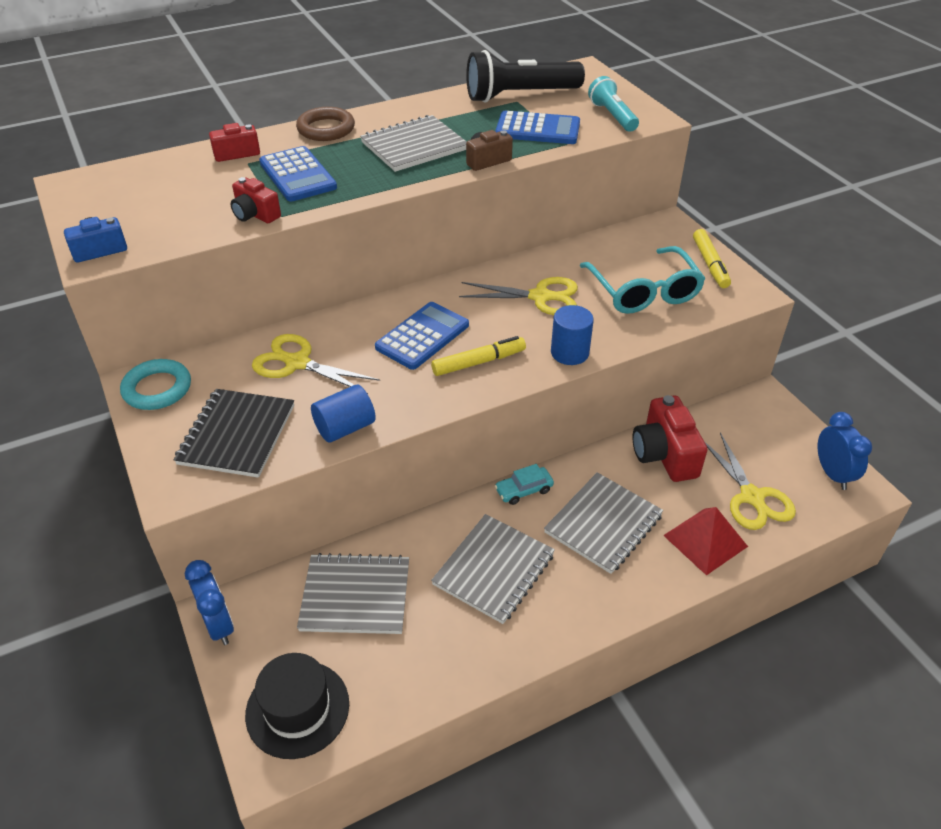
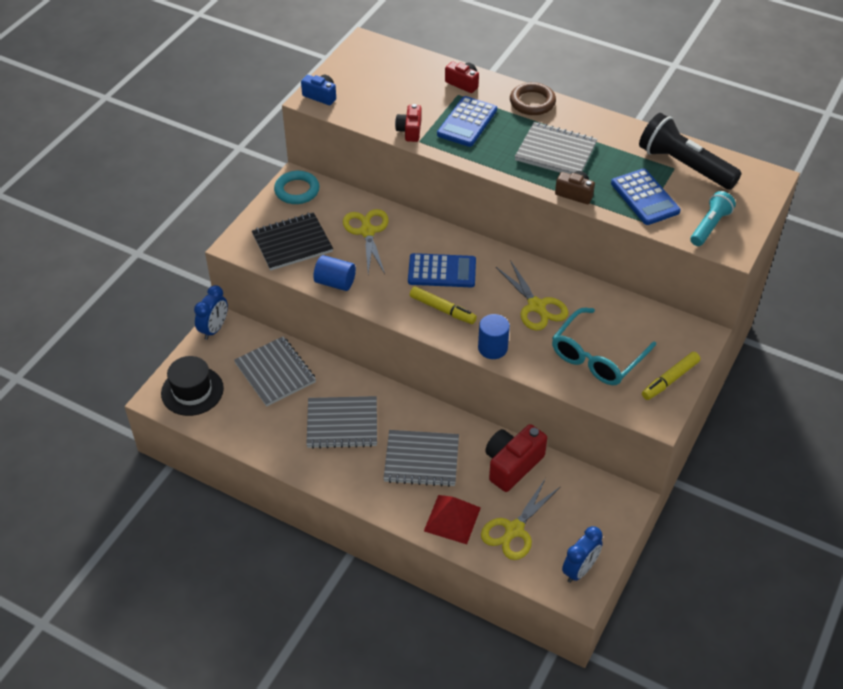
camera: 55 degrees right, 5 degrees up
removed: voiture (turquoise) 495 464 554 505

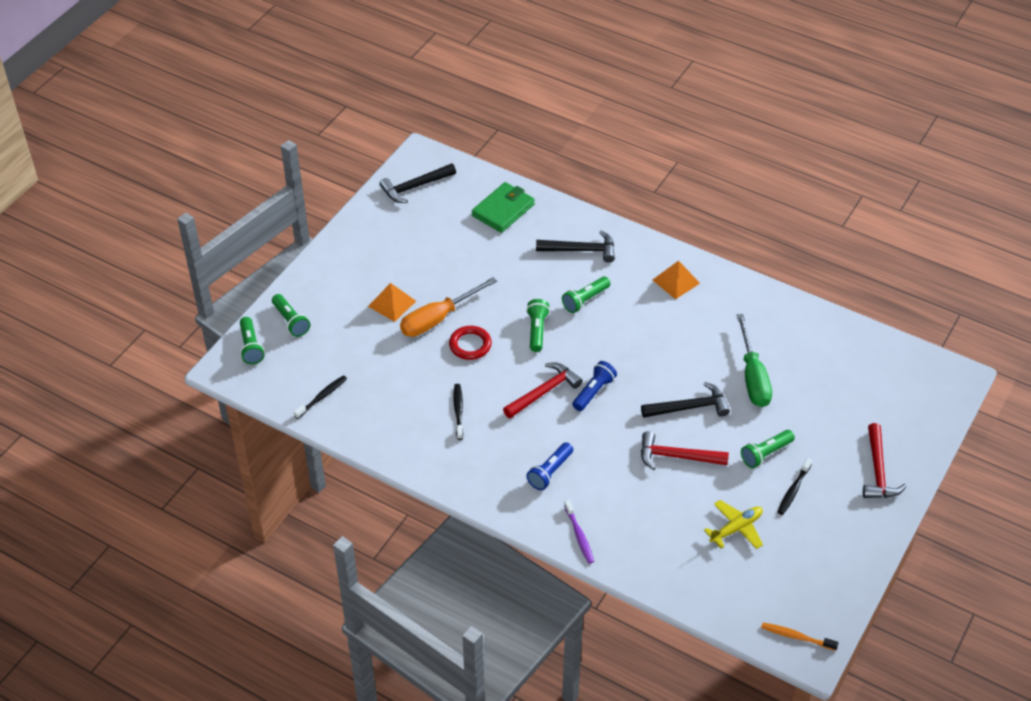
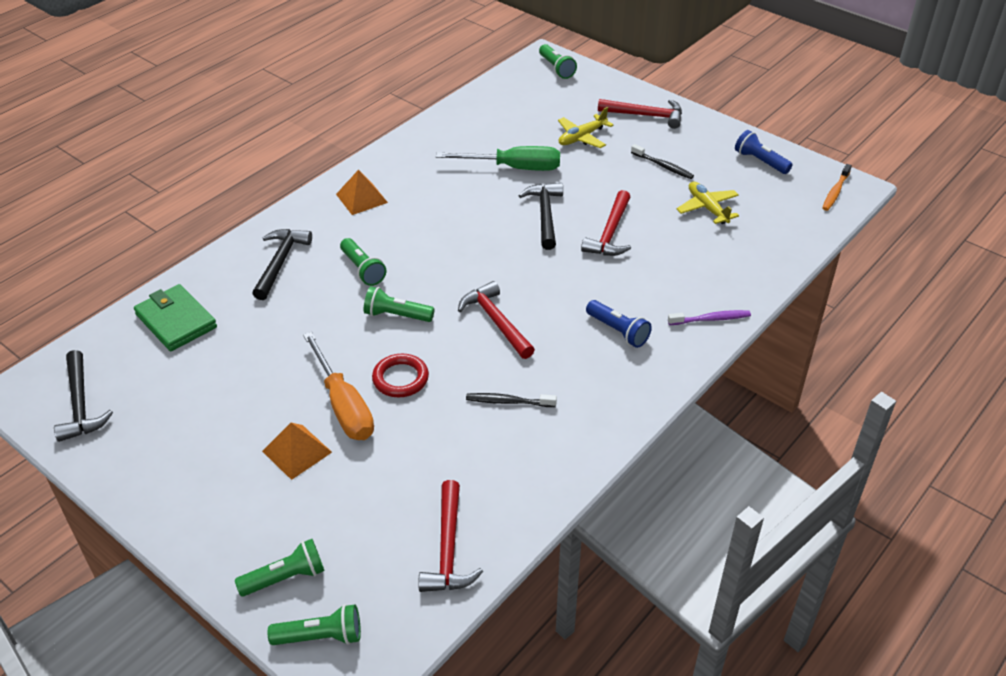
camera: 80 degrees left, 5 degrees down
added: avion (jaune) 558 107 614 148
moved: lampe de poche (vert) 741 430 795 468 to 539 44 577 79; lampe de poche (bleu) 572 361 617 411 to 735 130 793 174
replaced: brosse à dents (noir) 293 375 347 419 to marteau (rouge) 418 480 483 592

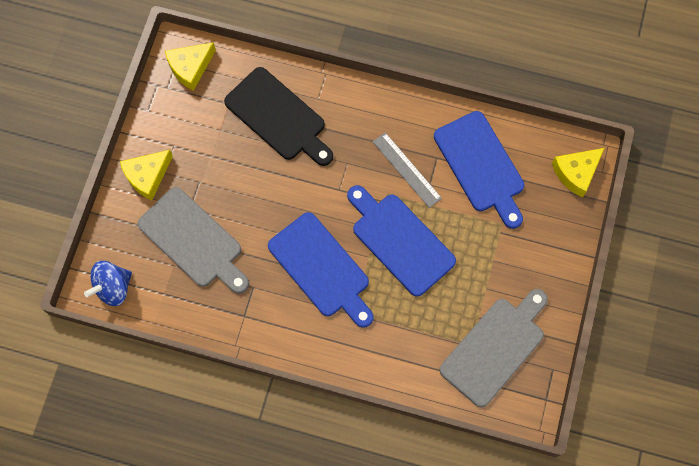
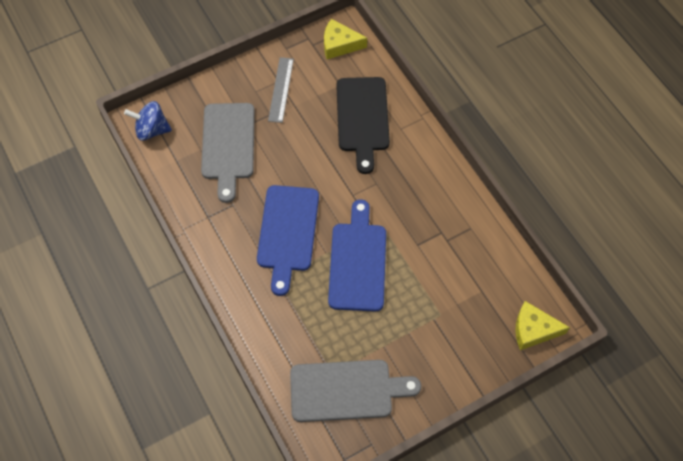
camera: 45 degrees right, 10 degrees down
removed: fromage (jaune) 120 150 173 200; planche à découper (bleu) 434 111 525 229
moved: règle (gris) 373 132 442 208 to 268 57 294 123

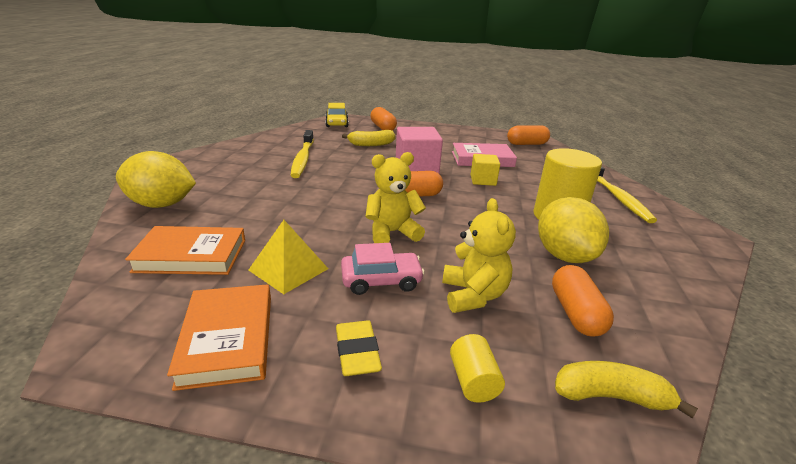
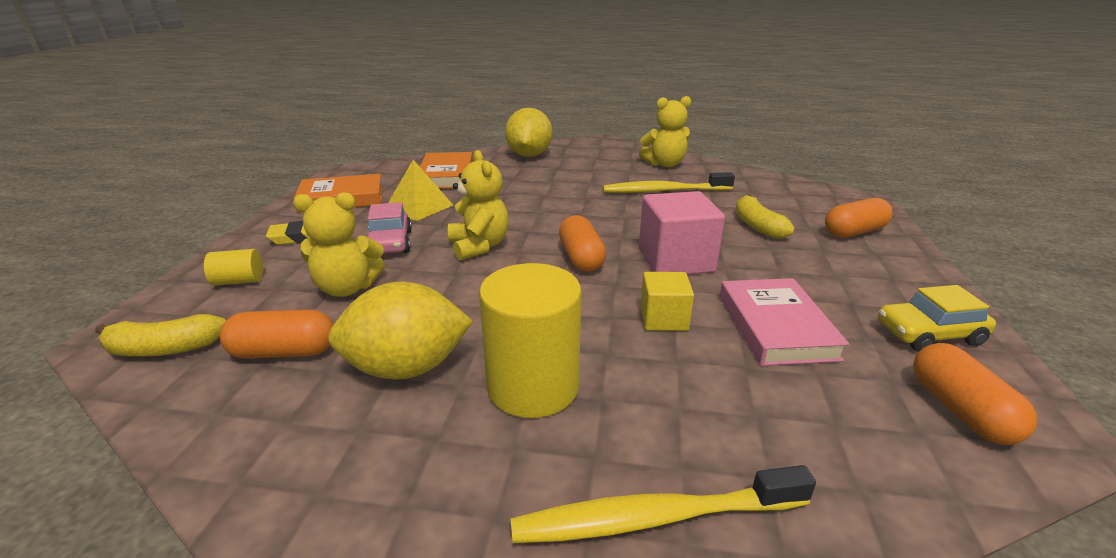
camera: 90 degrees right, 0 degrees up
added: ours en peluche (jaune) 639 96 691 167
moved: voiture (jaune) 325 103 349 127 to 878 285 996 352
turned: banane (jaune) 555 361 698 418 = 95 314 226 356 75 degrees clockwise

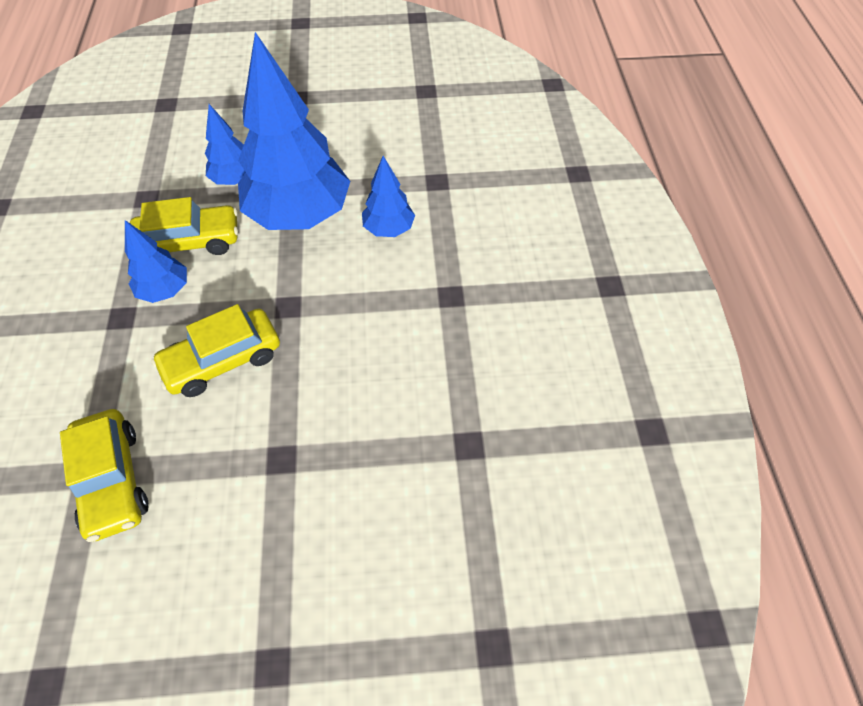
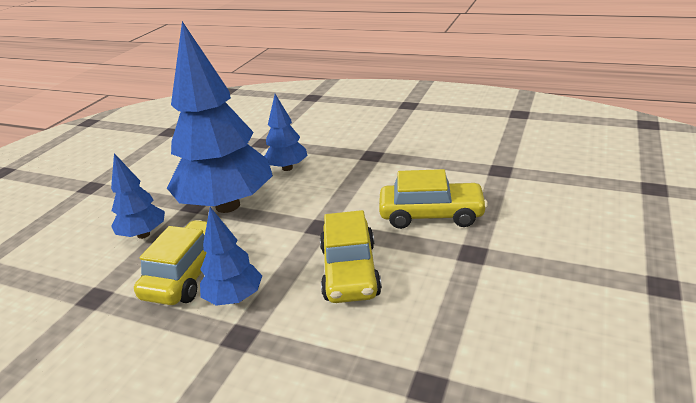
camera: 60 degrees left, 25 degrees down
moved: voiture (jaune) 60 409 148 542 to 379 169 488 229

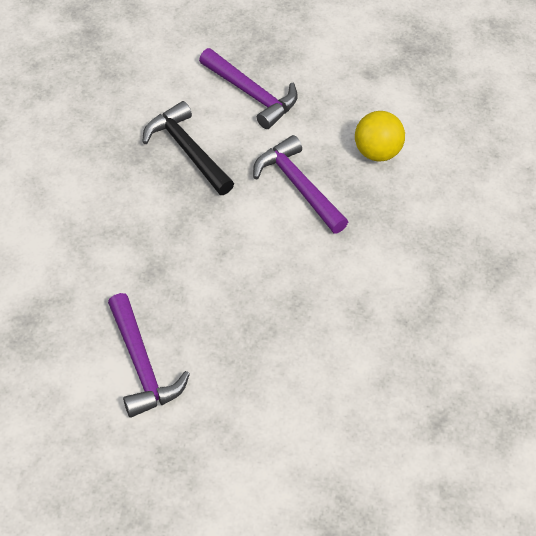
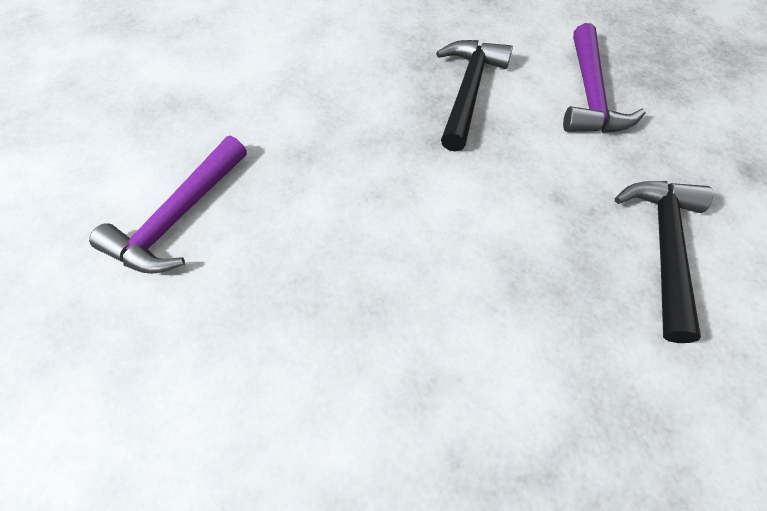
camera: 55 degrees right, 5 degrees up
removed: marteau (violet) 253 135 348 233
replaced: balle (jaune) 355 111 405 162 to marteau (noir) 615 181 713 343

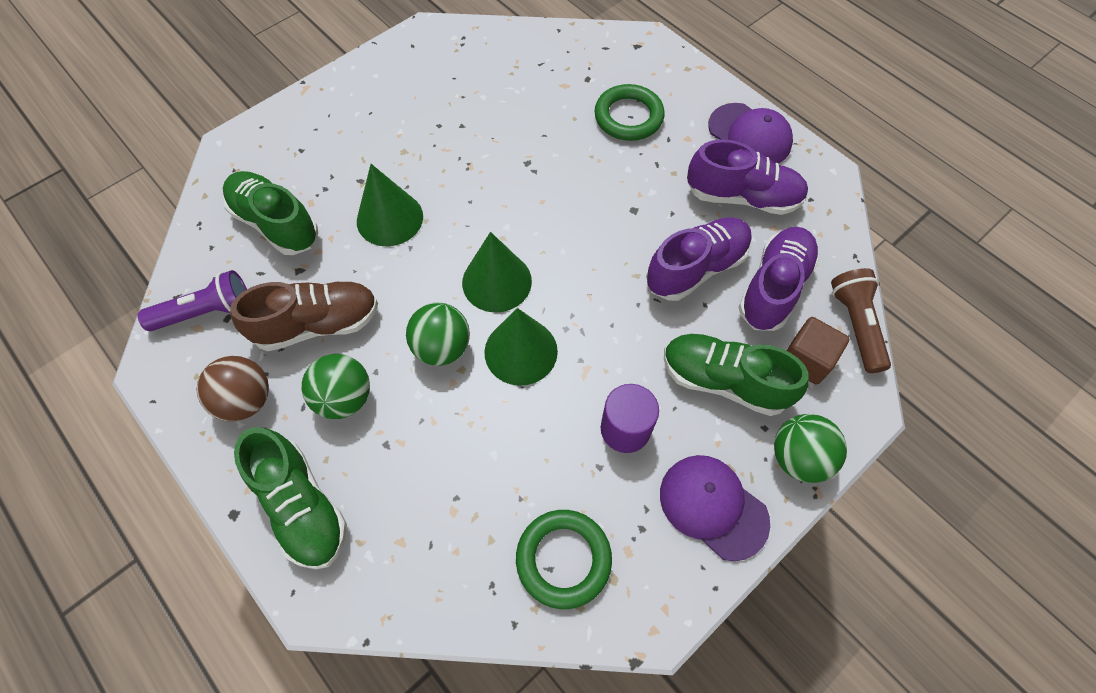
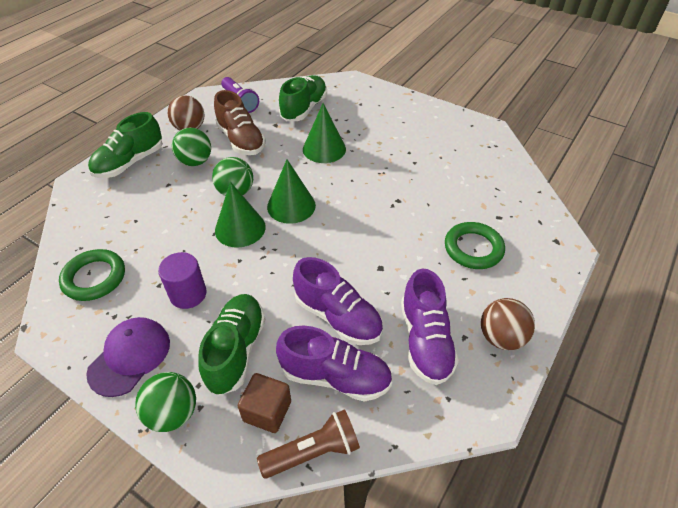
camera: 75 degrees right, 15 degrees down
replaced: casquette (violet) 708 103 793 164 to balle (marron) 481 298 535 350

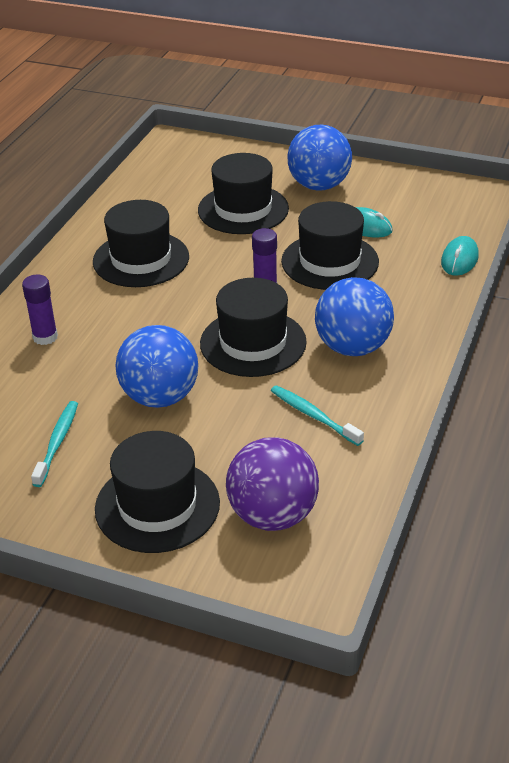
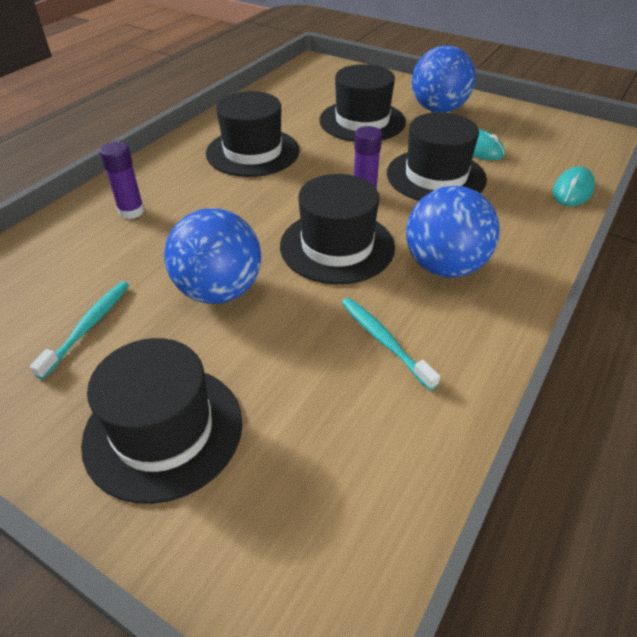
camera: 10 degrees right, 5 degrees up
removed: balle (violet) 226 437 319 531

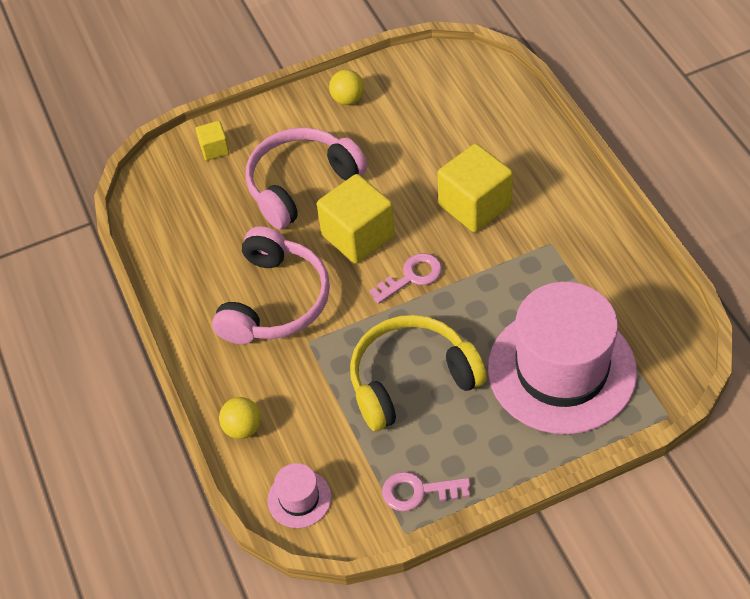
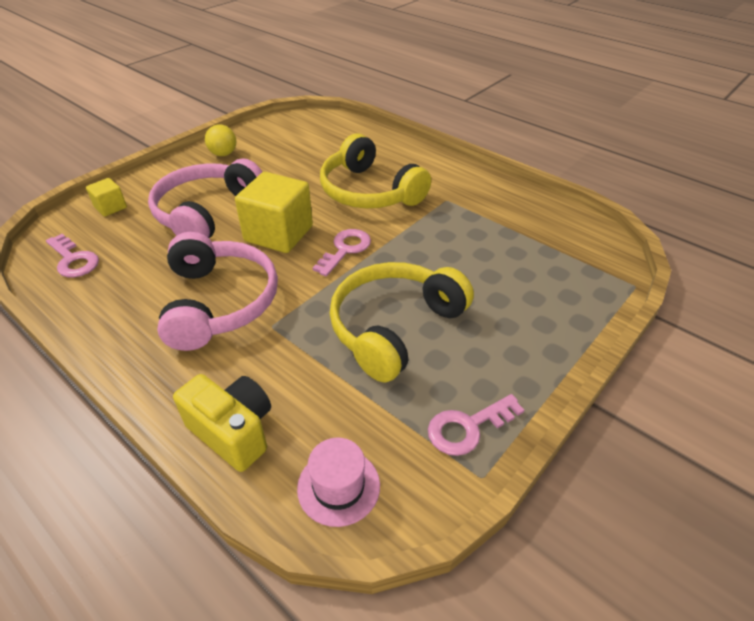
camera: 30 degrees left, 10 degrees down
removed: chapeau (rose) 488 282 637 434
added: clé (rose) 46 234 99 278
replaced: balle (jaune) 219 397 261 439 to appareil photo (jaune) 173 374 271 472; cube (jaune) 437 144 513 232 to casque audio (jaune) 320 133 431 208

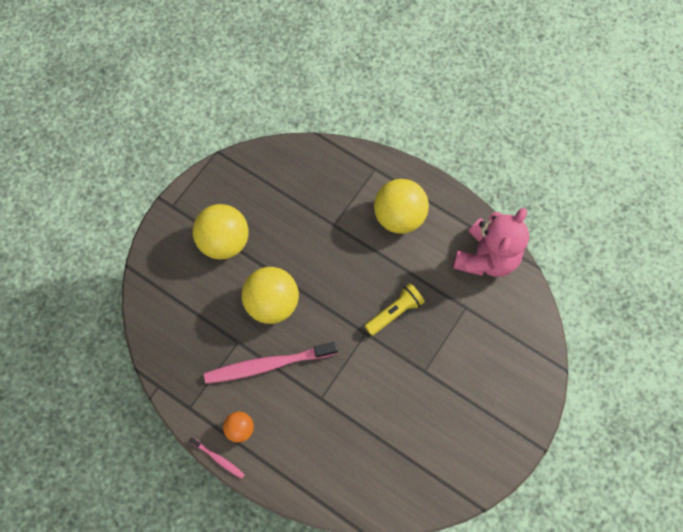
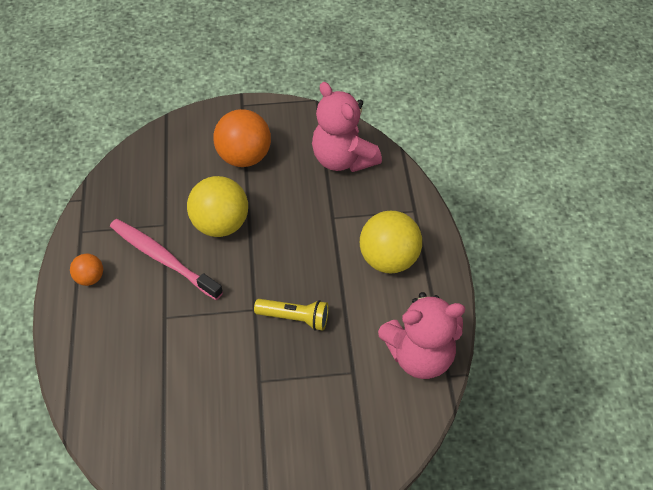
camera: 50 degrees right, 15 degrees down
removed: brosse à dents (rose) 189 437 245 479
added: ours en peluche (rose) 312 82 382 172
recoloured: balle (jaune) 193 204 249 259 to balle (orange) 213 109 271 167

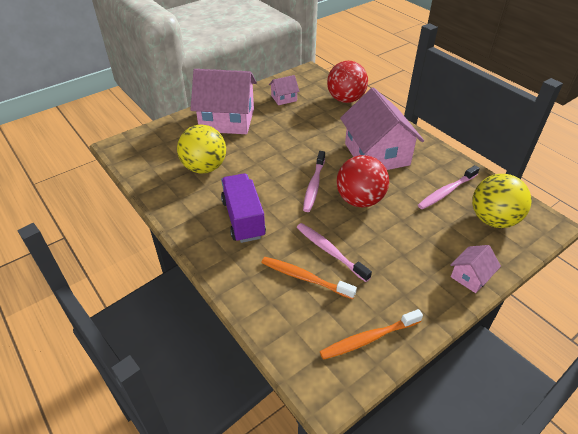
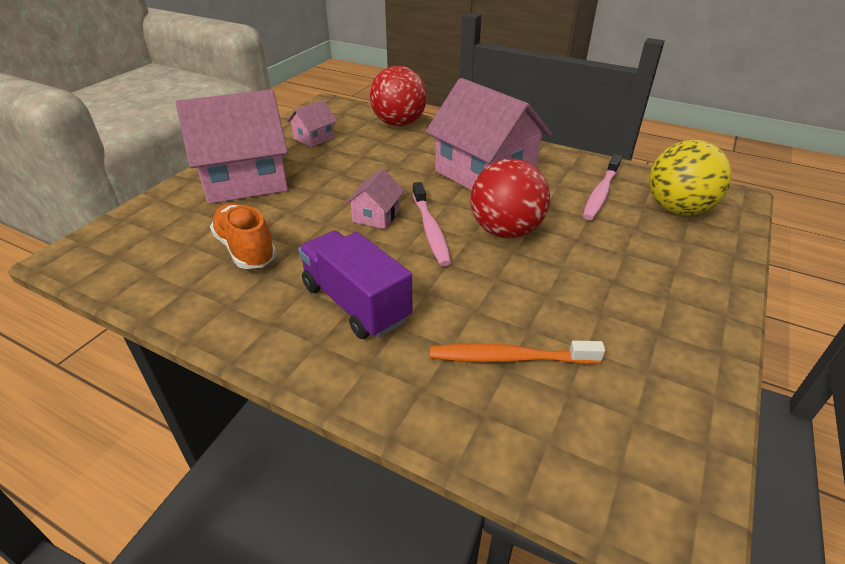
camera: 25 degrees left, 5 degrees down
removed: brosse à dents (rose) 297 223 372 282; brosse à dents (orange) 320 309 423 360
moved: maison (rose) 451 245 501 293 to 345 168 404 229
replaced: balle (jaune) 177 124 226 174 to chaussure (orange) 210 203 277 269

